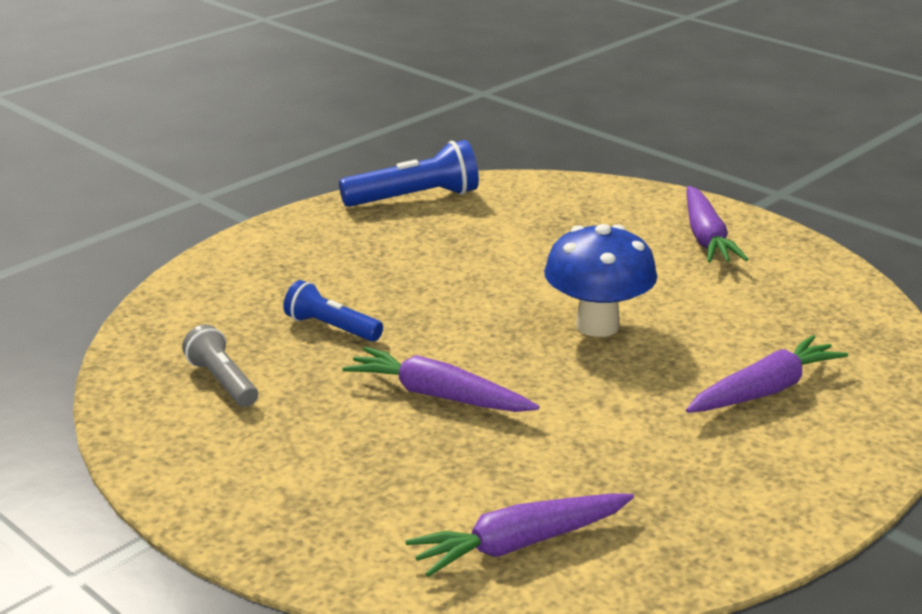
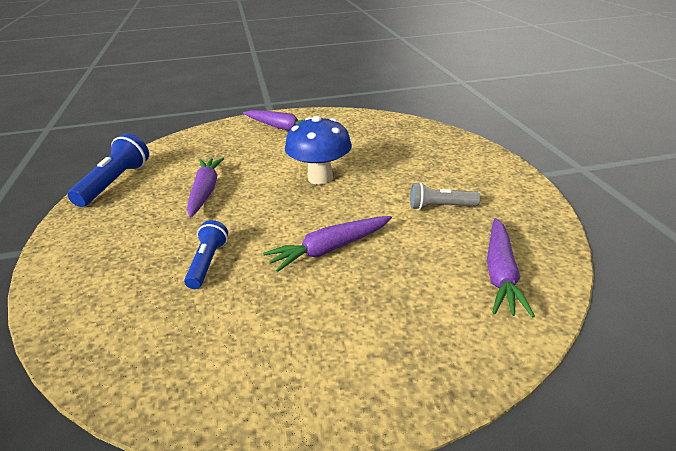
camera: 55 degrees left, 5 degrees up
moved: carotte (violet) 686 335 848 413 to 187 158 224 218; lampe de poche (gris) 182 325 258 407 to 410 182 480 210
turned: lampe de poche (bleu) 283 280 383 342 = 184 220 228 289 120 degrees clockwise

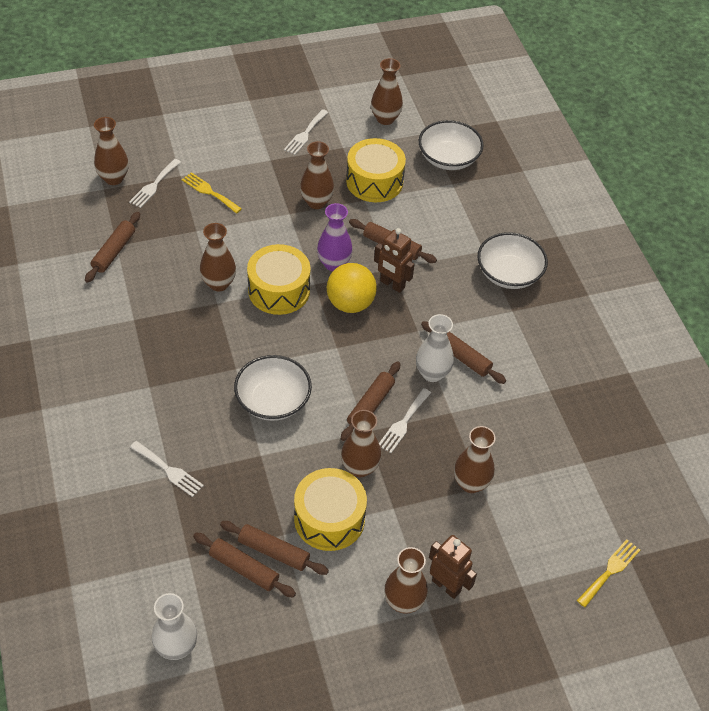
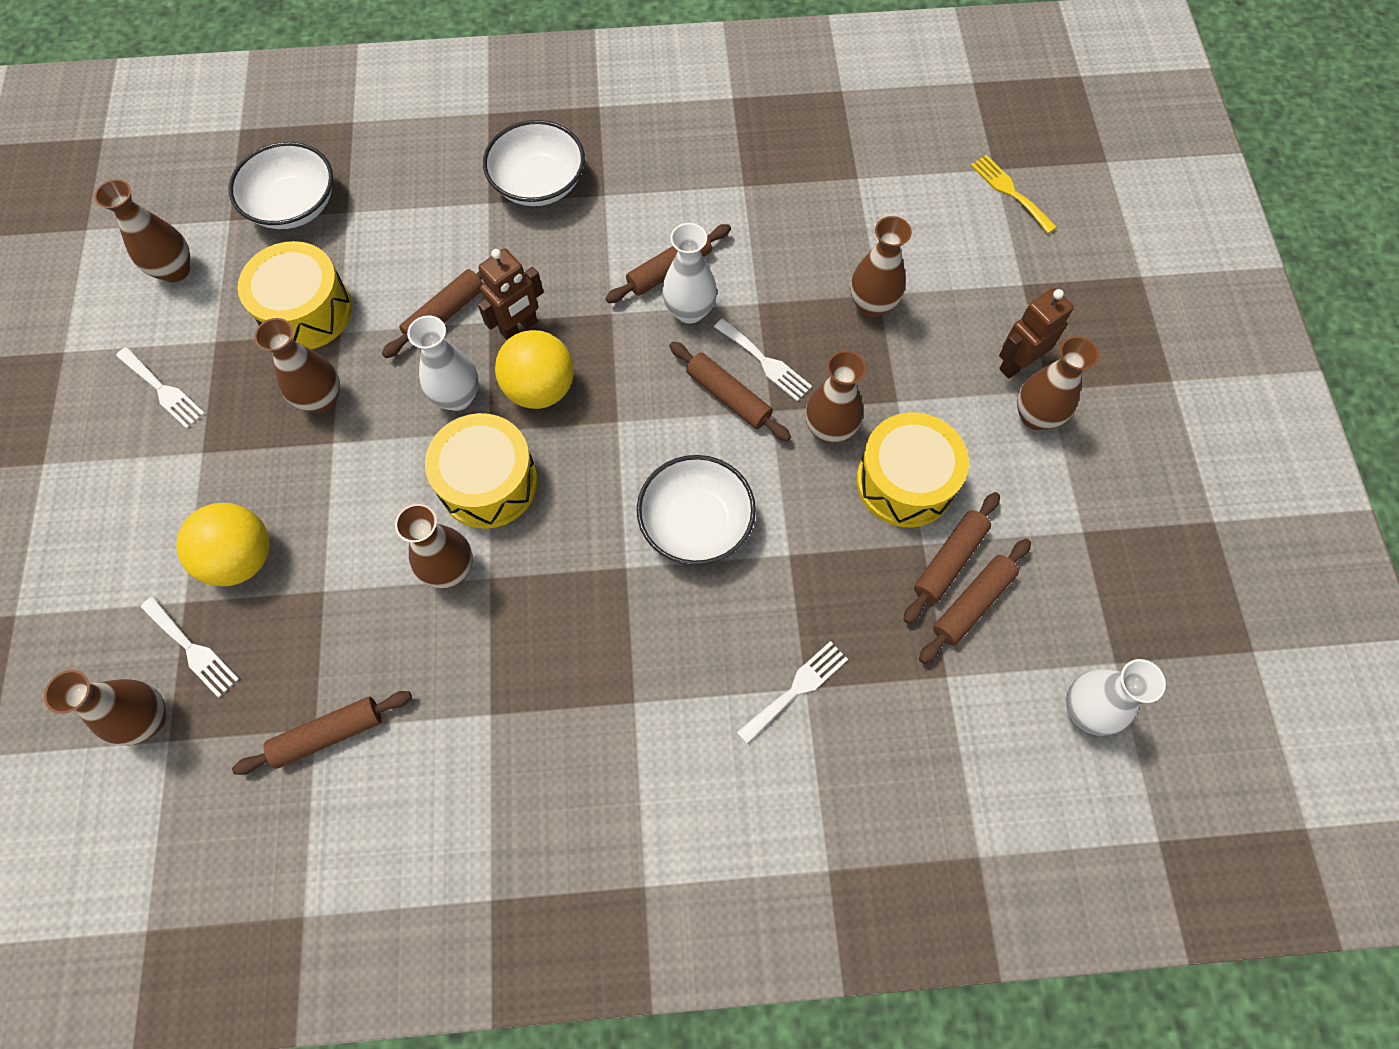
camera: 75 degrees left, 15 degrees up
replaced: fourchette (jaune) 182 172 242 214 to balle (jaune) 176 503 269 586
recoloured: vase (violet) 317 203 353 271 to vase (blanc) 407 316 479 411
turned: rouleau à pâtisserie (marron) 85 212 140 283 = 232 691 412 775 60 degrees counterclockwise

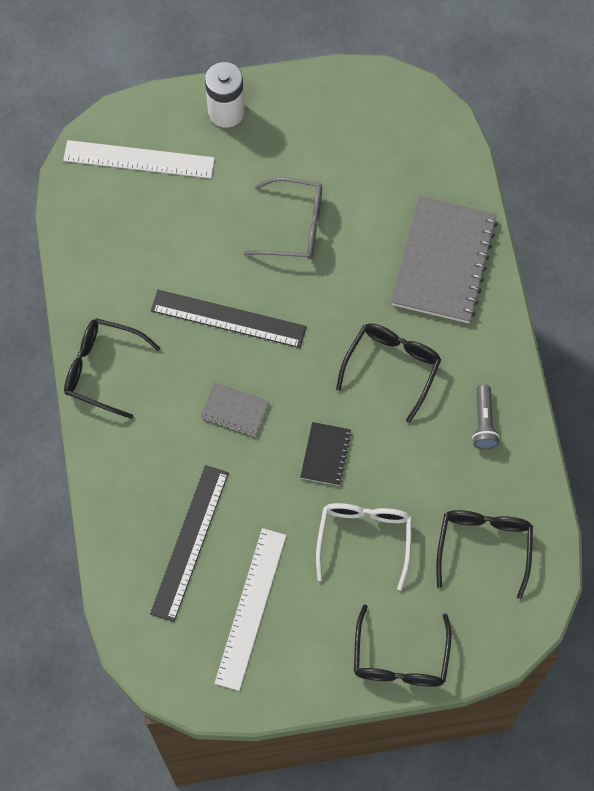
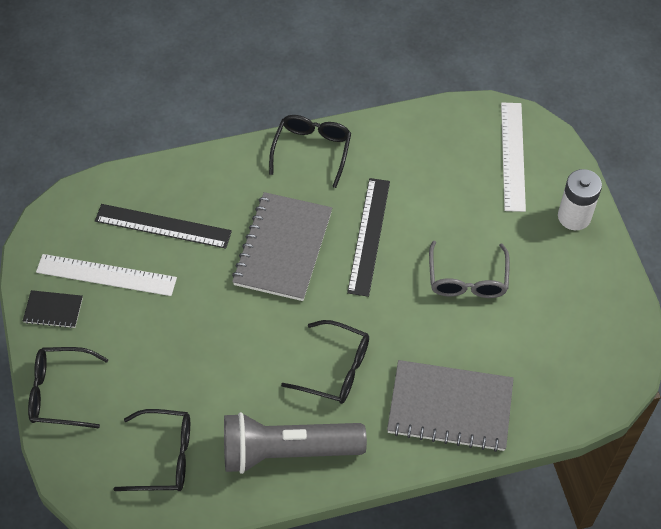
camera: 85 degrees right, 10 degrees down
removed: lunettes (blanc) 316 503 412 591
moved: carnet (noir) 300 422 352 486 to 23 290 83 328
resized: lampe de poche (gris) 472 384 500 449 = 224 412 367 474 x2.30; carnet (gris) 200 382 269 437 = 232 192 332 301 x2.11

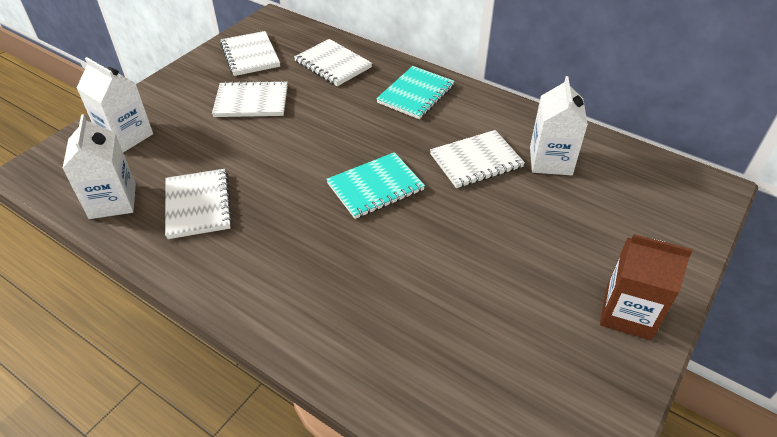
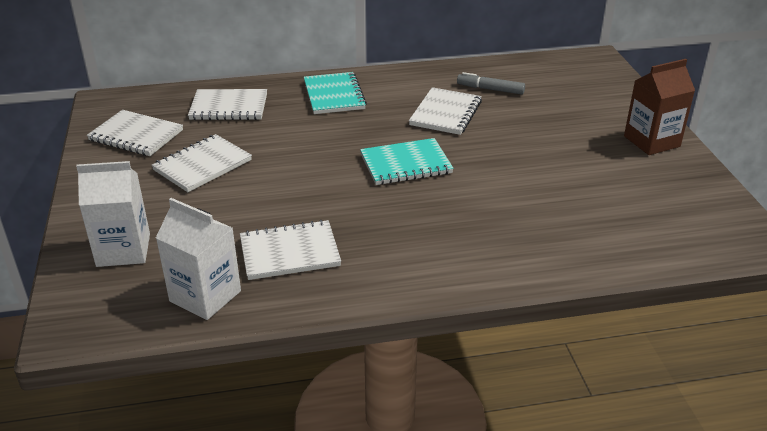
camera: 45 degrees left, 10 degrees down
replaced: brique de lait (blanc) 530 76 588 175 to feutre (gris) 457 72 525 95
turned: carnet (blanc) 165 169 233 239 = 240 220 341 280 45 degrees counterclockwise; carnet (turquoise) 326 152 425 219 = 360 138 454 185 60 degrees clockwise

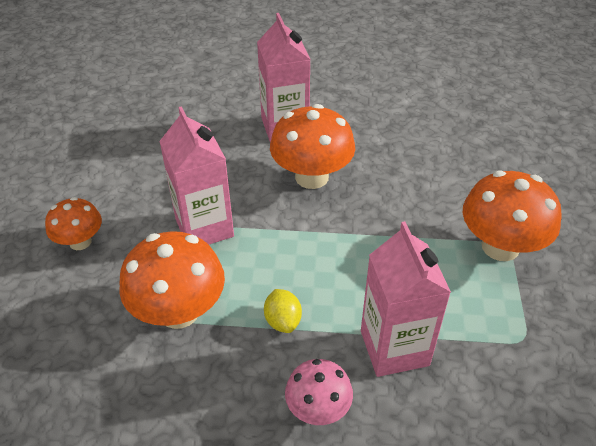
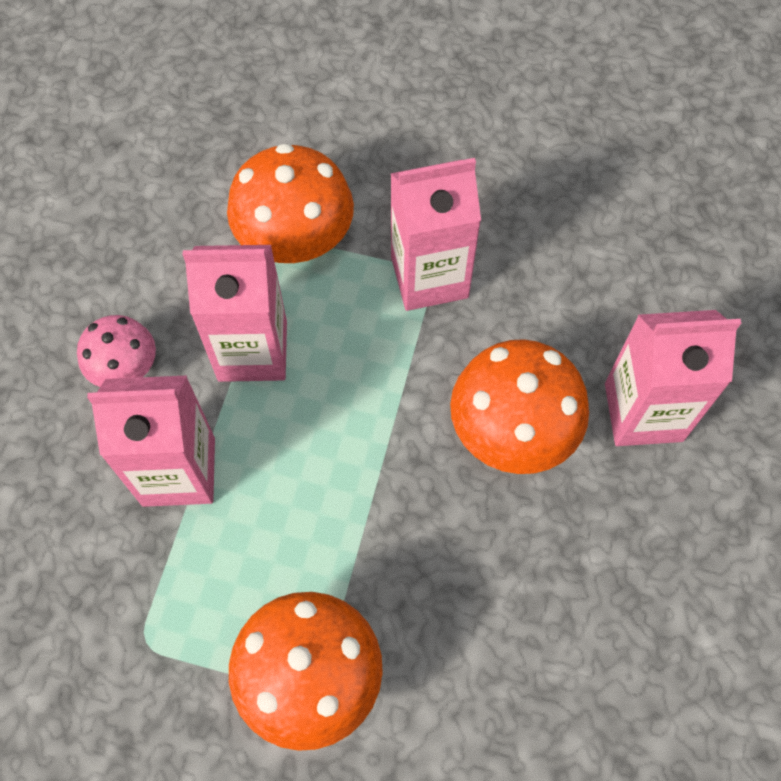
camera: 100 degrees right, 20 degrees up
removed: champignon (orange) 45 197 102 250
replaced: citron (jaune) 264 289 302 333 to brique de lait (rose) 183 245 287 382

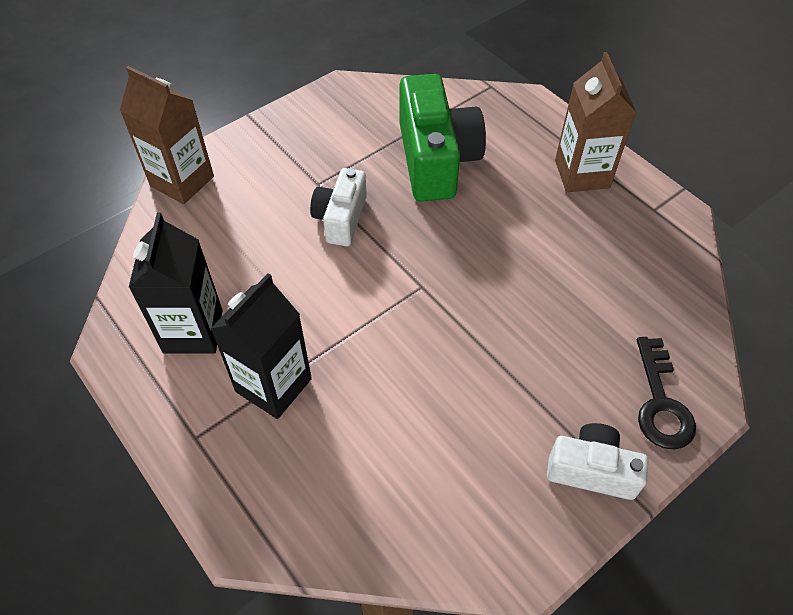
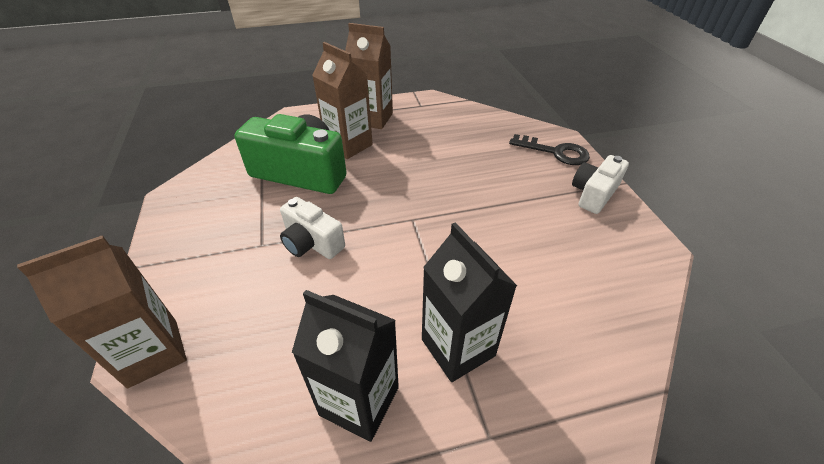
camera: 65 degrees left, 10 degrees down
added: brique de lait (marron) 312 42 373 159

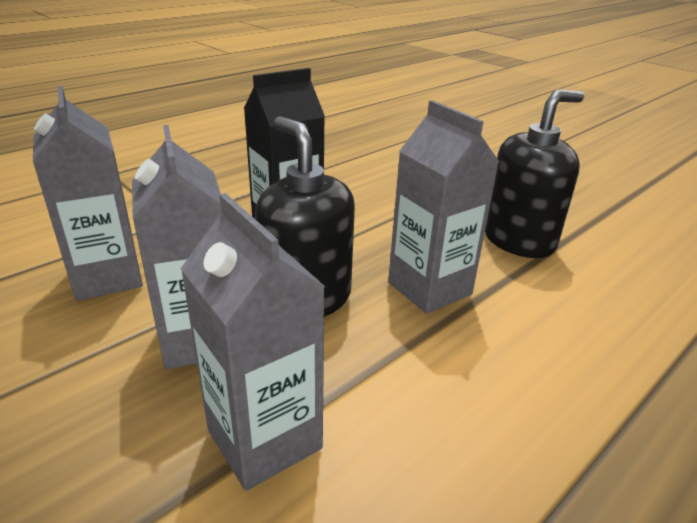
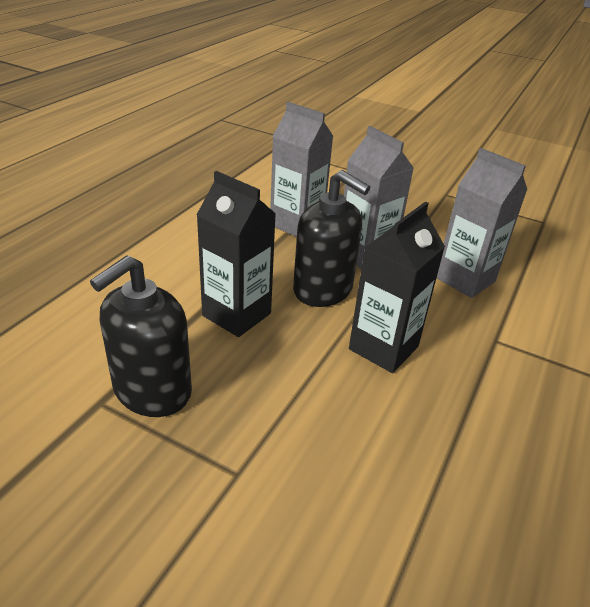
camera: 160 degrees right, 5 degrees up
recoloured: brique de lait (gris) 388 100 499 314 to brique de lait (noir) 196 171 276 337

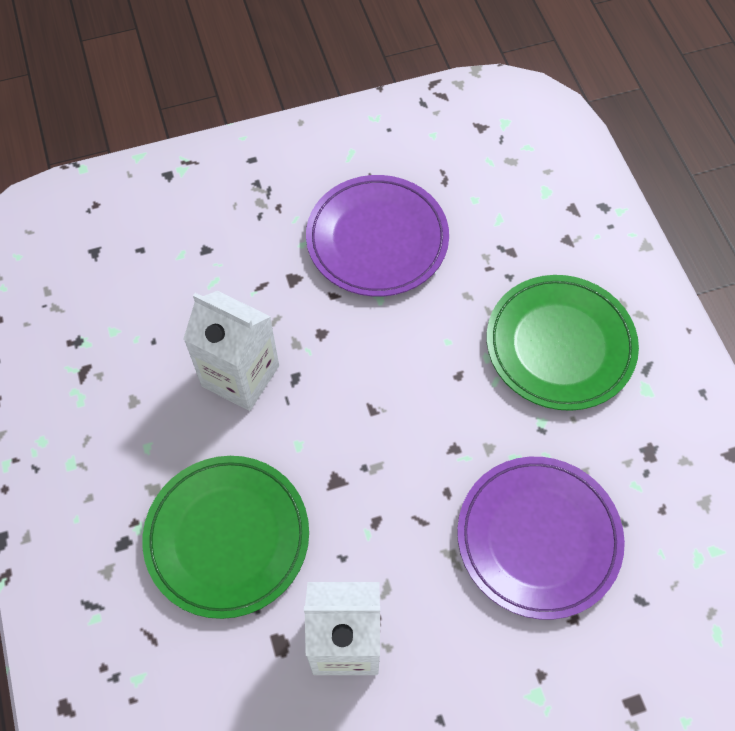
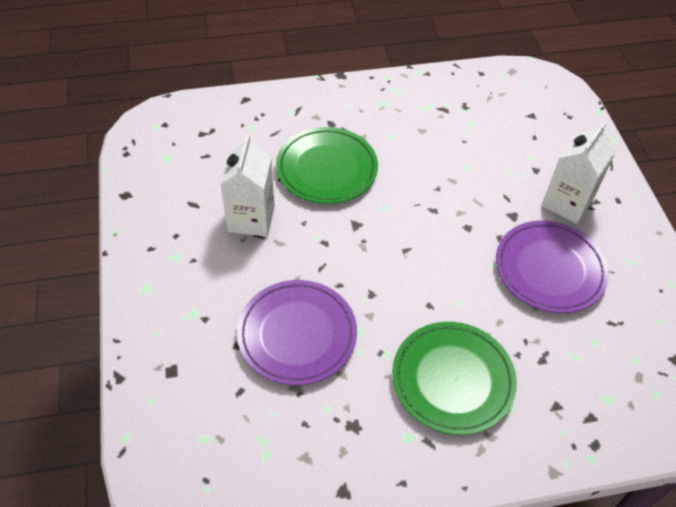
camera: 95 degrees right, 10 degrees down
moved: brique de lait (blanc) 184 291 279 411 to 542 122 616 224

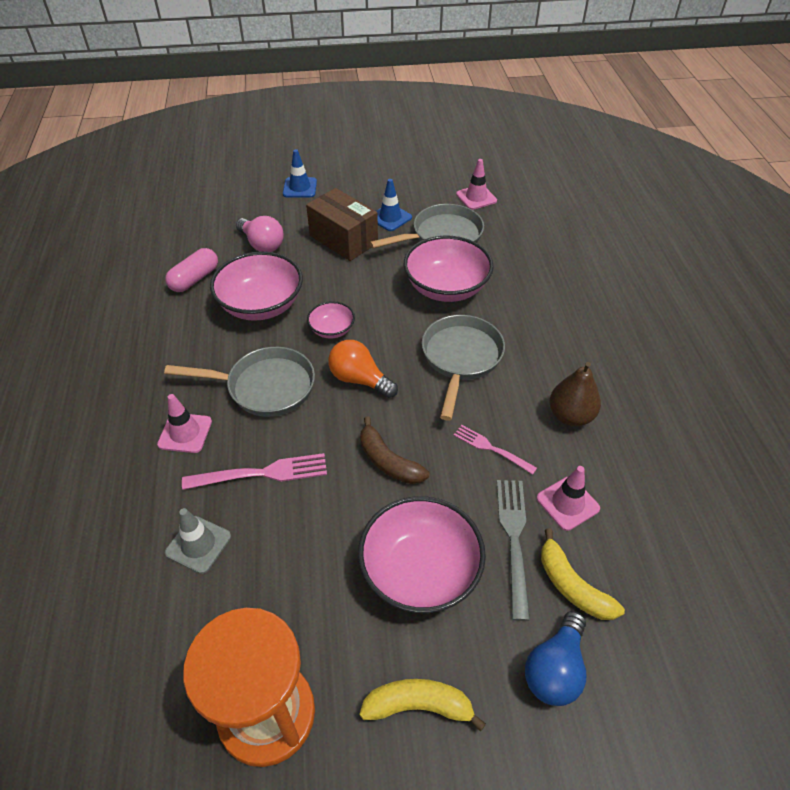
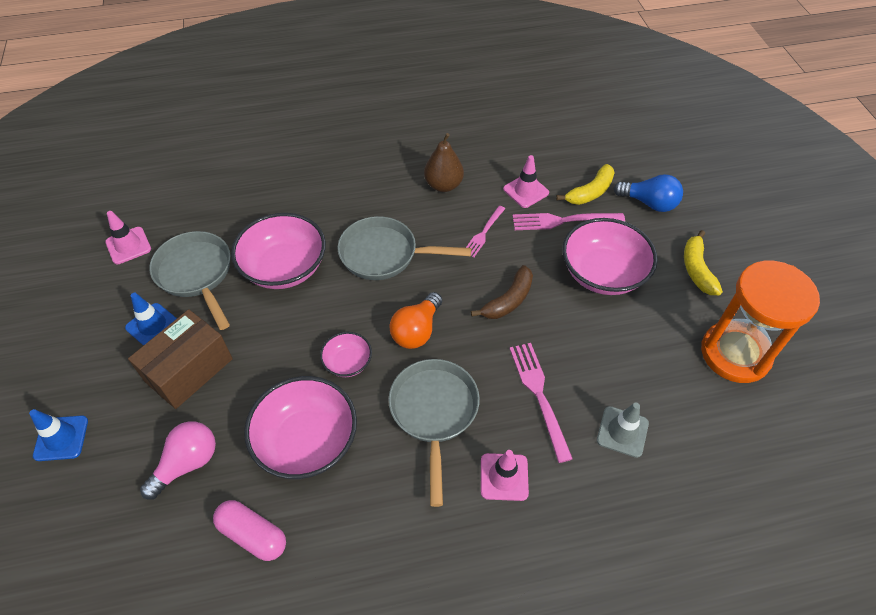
camera: 95 degrees left, 5 degrees up
recoloured: fourchette (gris) 497 480 530 621 to fourchette (rose) 513 213 625 230

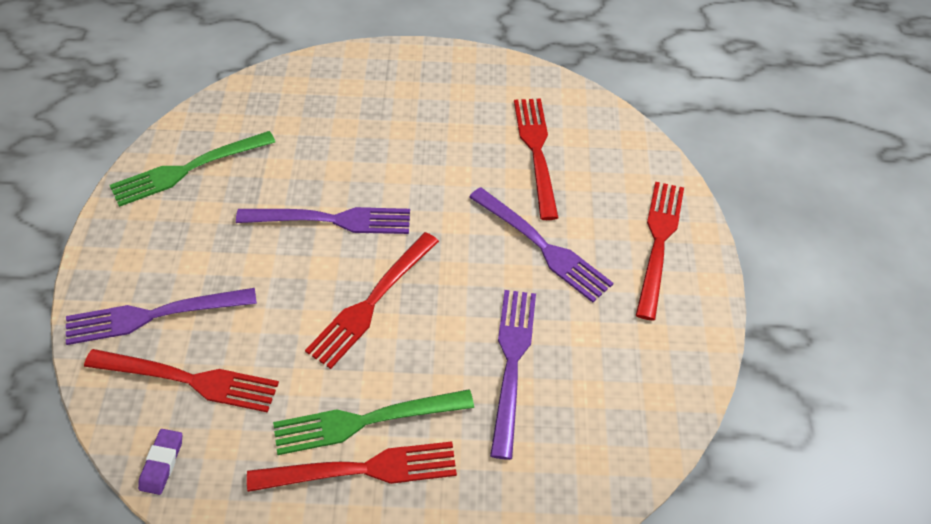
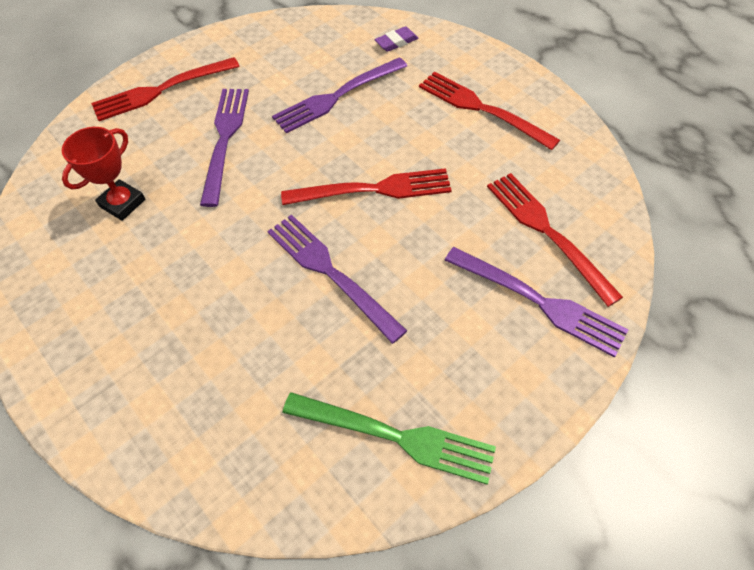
camera: 130 degrees left, 5 degrees up
removed: fourchette (vert) 273 389 474 455
moved: gomme (violet) 138 429 182 495 to 375 26 418 52
replaced: fourchette (rouge) 514 99 559 220 to trophée (rouge) 62 127 145 221

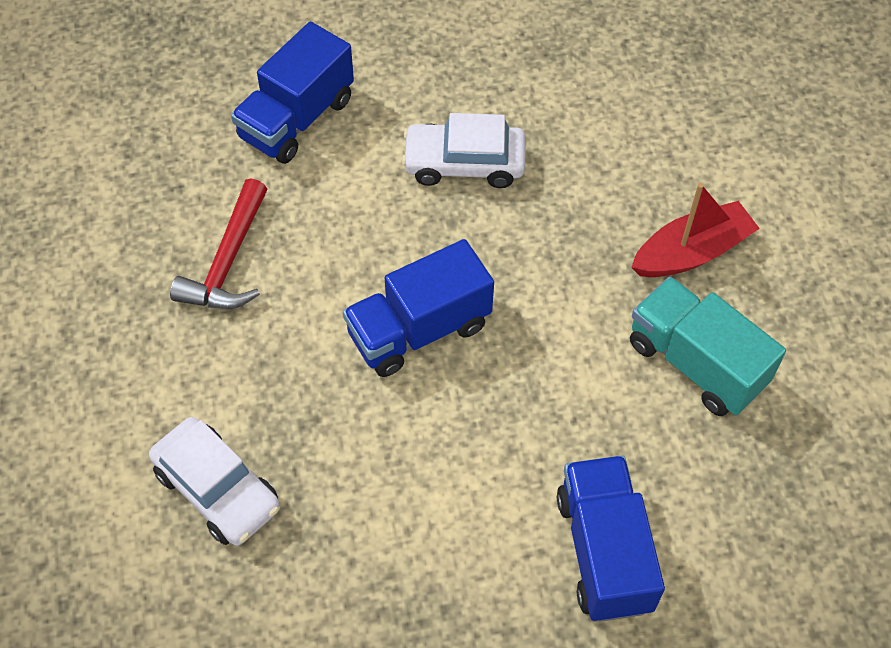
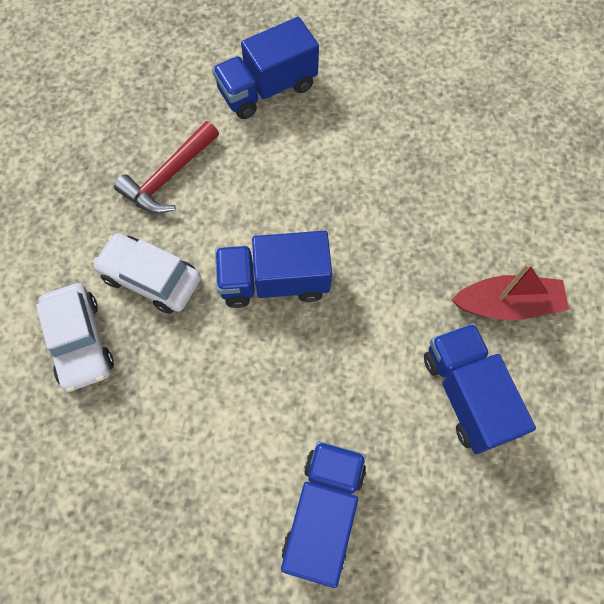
camera: 25 degrees right, 10 degrees up
moved: voiture (blanc) 402 113 526 188 to 93 233 201 314
recoloured: camion (turquoise) 630 277 786 416 to camion (bleu) 424 323 536 454

